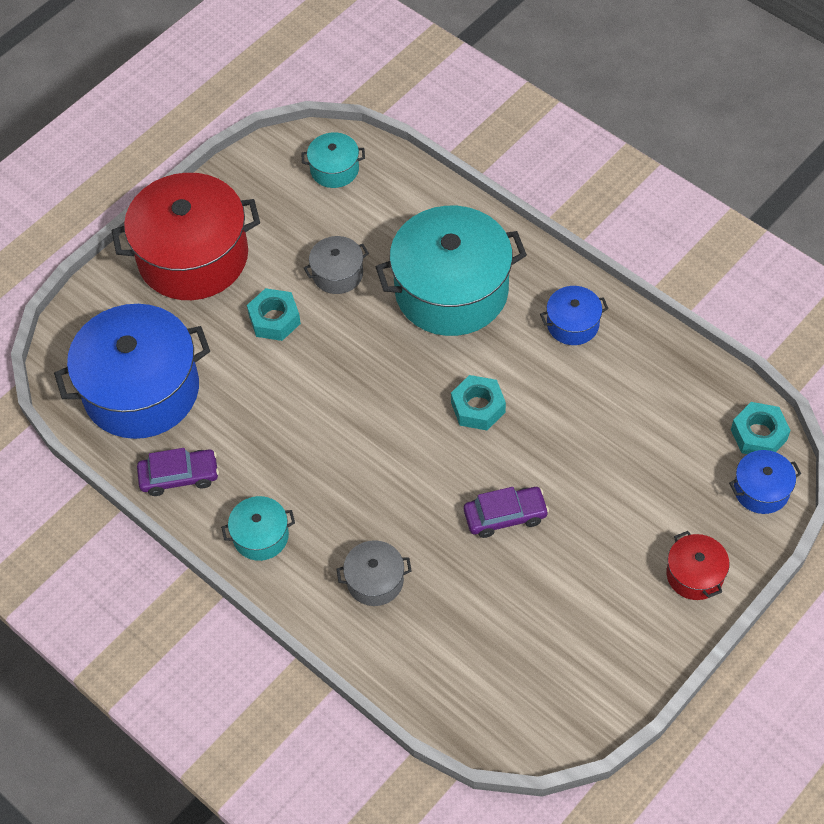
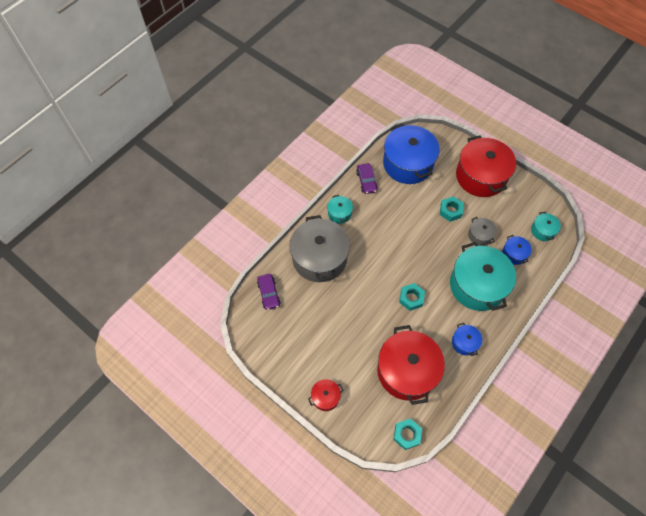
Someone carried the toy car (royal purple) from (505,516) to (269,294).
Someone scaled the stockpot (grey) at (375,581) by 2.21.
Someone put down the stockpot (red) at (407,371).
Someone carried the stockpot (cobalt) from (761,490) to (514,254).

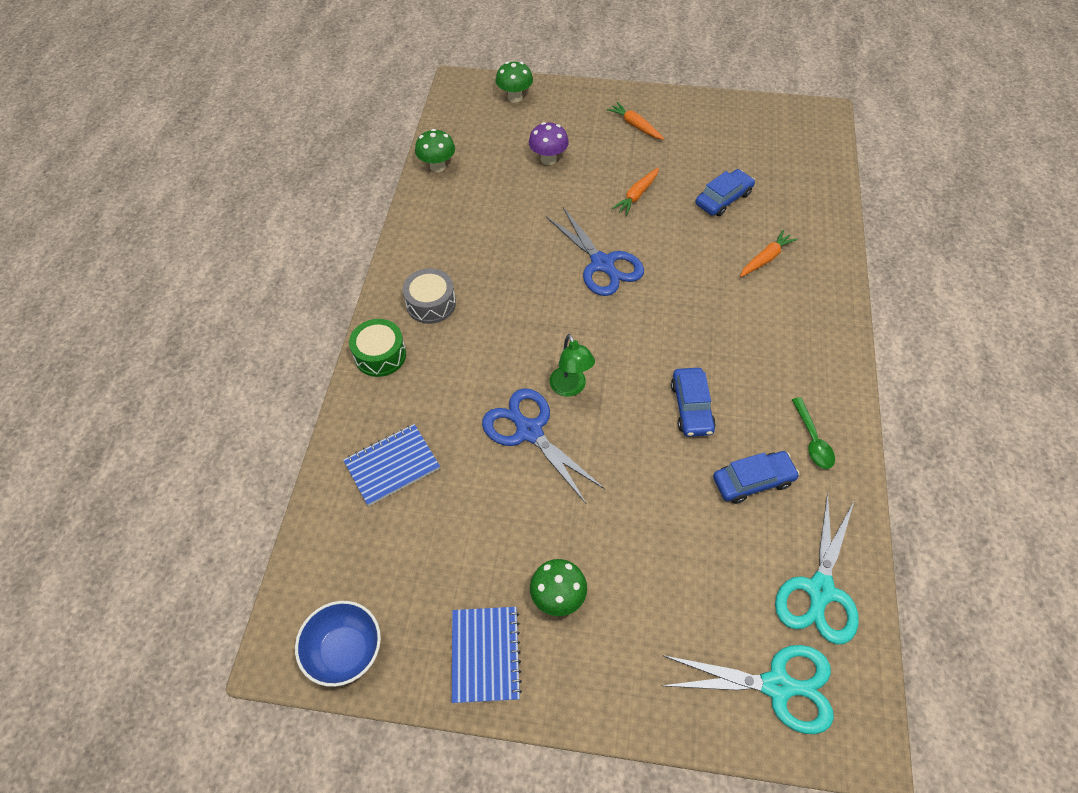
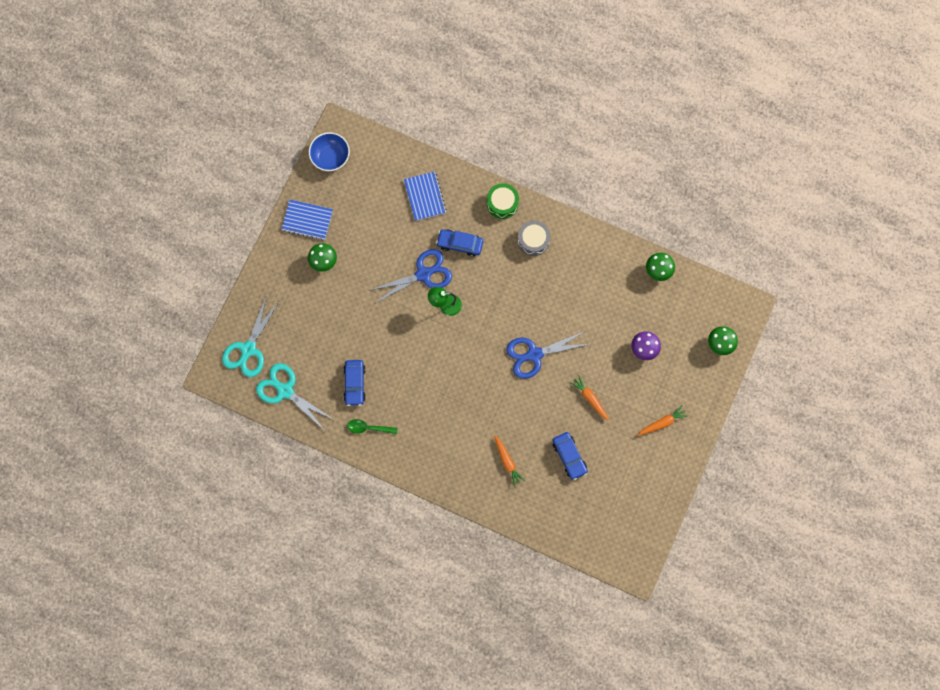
Someone carried the toy car (cobalt) from (691,407) to (460,244).

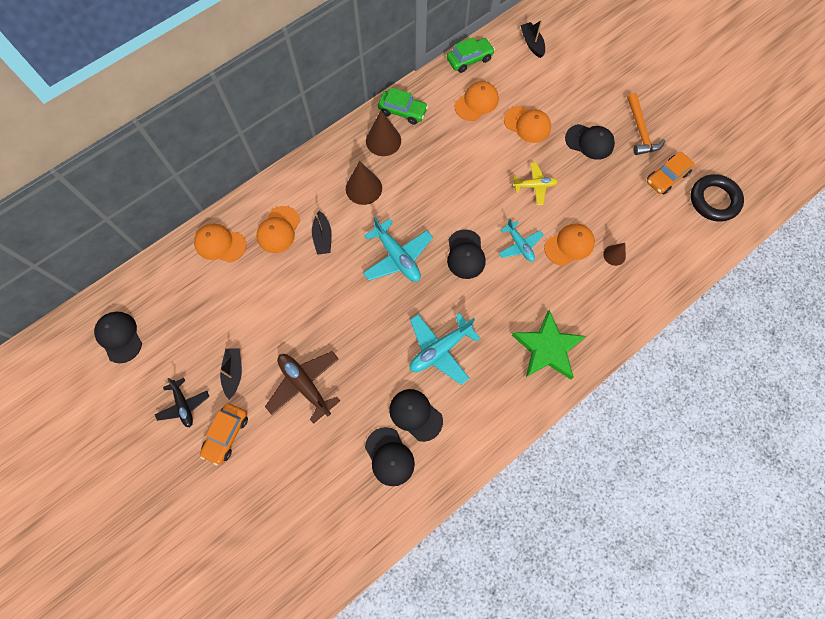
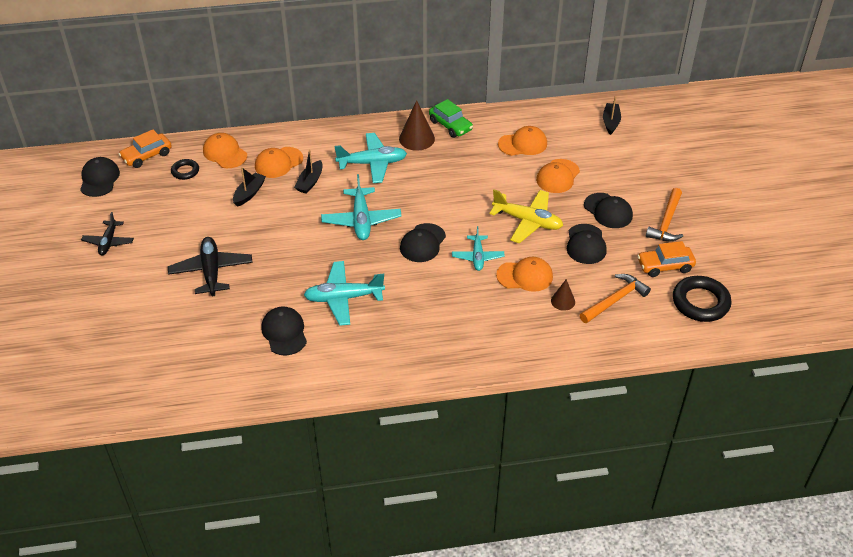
Someone carried the toy car (orange-coloured) from (226,434) to (147,156).
Someone repainted the aeroplane (brown) at (305,385), which became the aeroplane (ebony) at (211,271).
Someone put down the hoop (ebony) at (185,171).
Someone carried the toy boat (ebony) from (233,373) to (249,193).
Someone swapped the solid cone (brown) at (363,188) for the aeroplane (teal) at (372,163).
Someone scaled the aeroplane (yellow) at (534,186) by 1.57.
Someone rotated the baseball cap (orange-coloured) at (527,124) by 60 degrees clockwise.
Someone carried the baseball cap (ebony) from (389,456) to (586,244).
Someone put down the carpenter's hammer (orange-coloured) at (615,300).
Someone took away the toy car (leaf-green) at (469,59).
Someone took away the star (leaf-green) at (547,348).

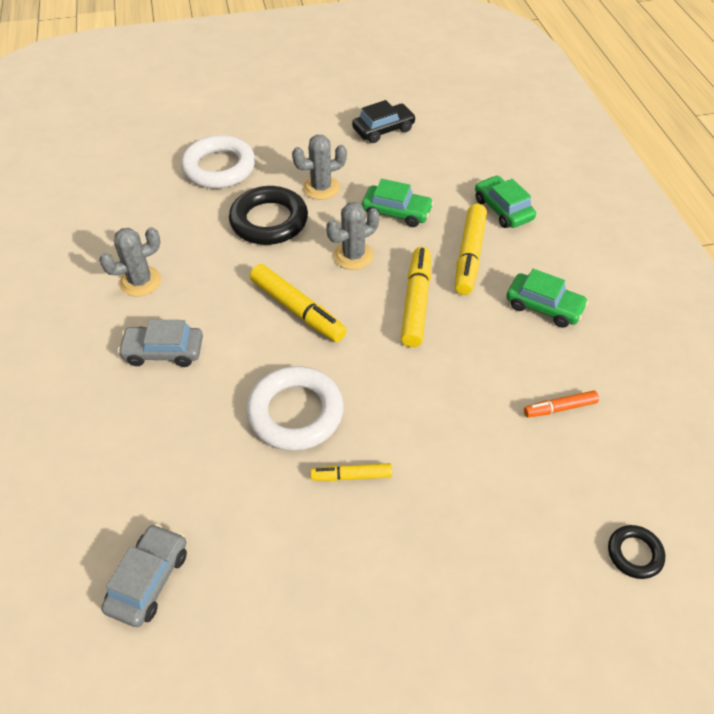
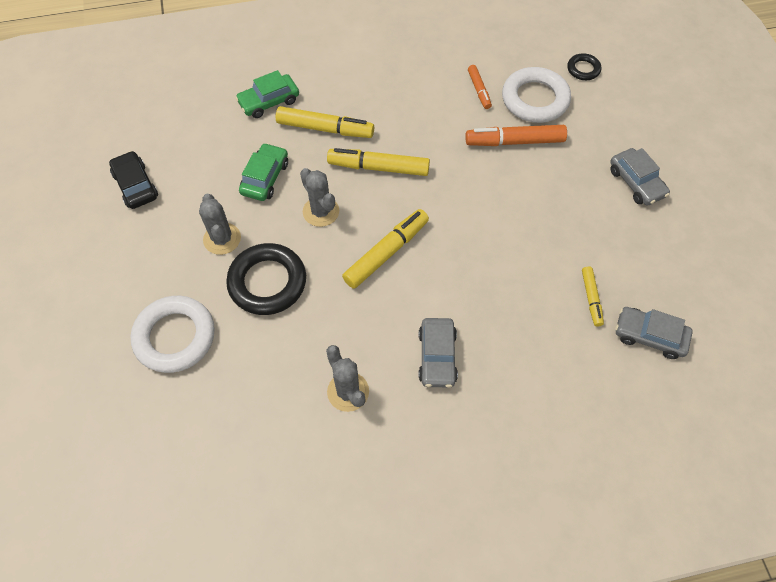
Someone put down the marker pen (orange-coloured) at (514,141).
Someone carried the hoop (white) from (295,413) to (535,99).
Someone carried the marker pen (yellow) from (351,476) to (591,298).
Someone put down the toy car (grey) at (636,182).
Someone took away the toy car (leaf-green) at (544,306).

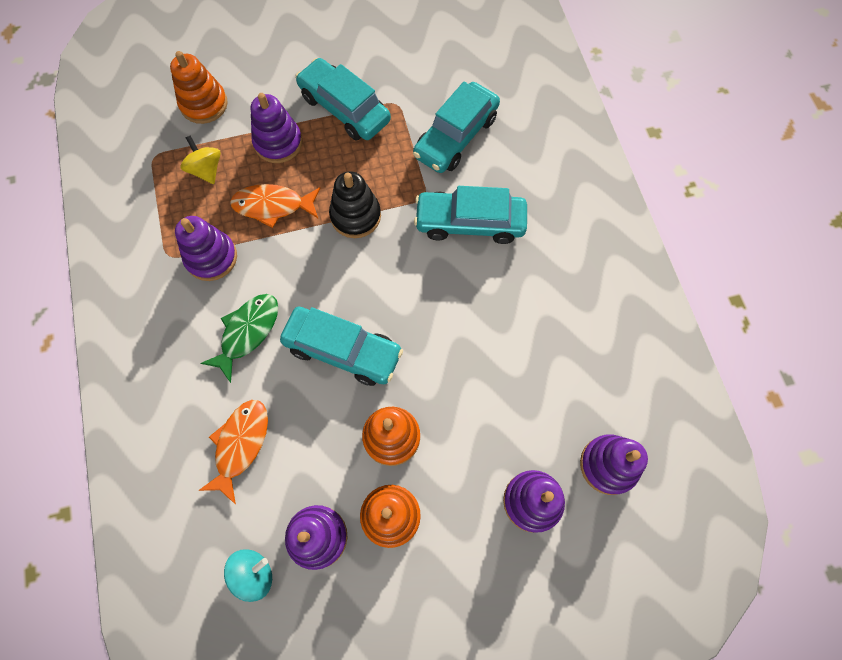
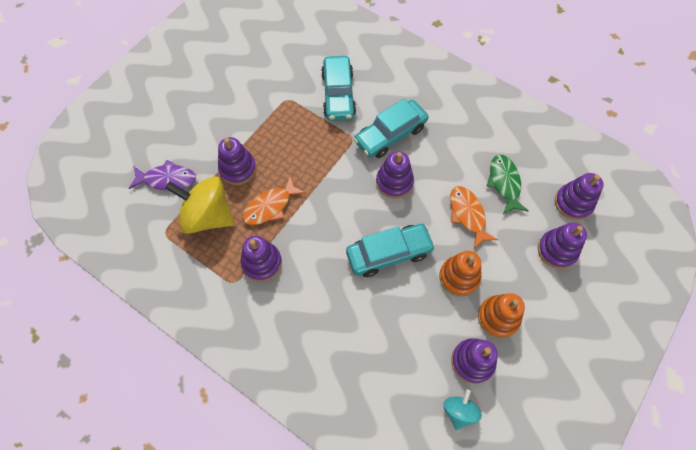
Someone swapped the stacking rings (orange-coloured) at (204,104) for the toy fish (royal purple) at (167,179).
Someone scaled the toy top (yellow) at (206,170) by 1.93.
Someone put down the stacking rings (royal purple) at (394,182).
Someone carried the toy fish (orange-coloured) from (240,445) to (467,215).
Someone carried the toy fish (leaf-green) from (247,332) to (504,183).
Someone took away the toy car (teal) at (344,108).
Someone took away the stacking rings (ebony) at (355,216).

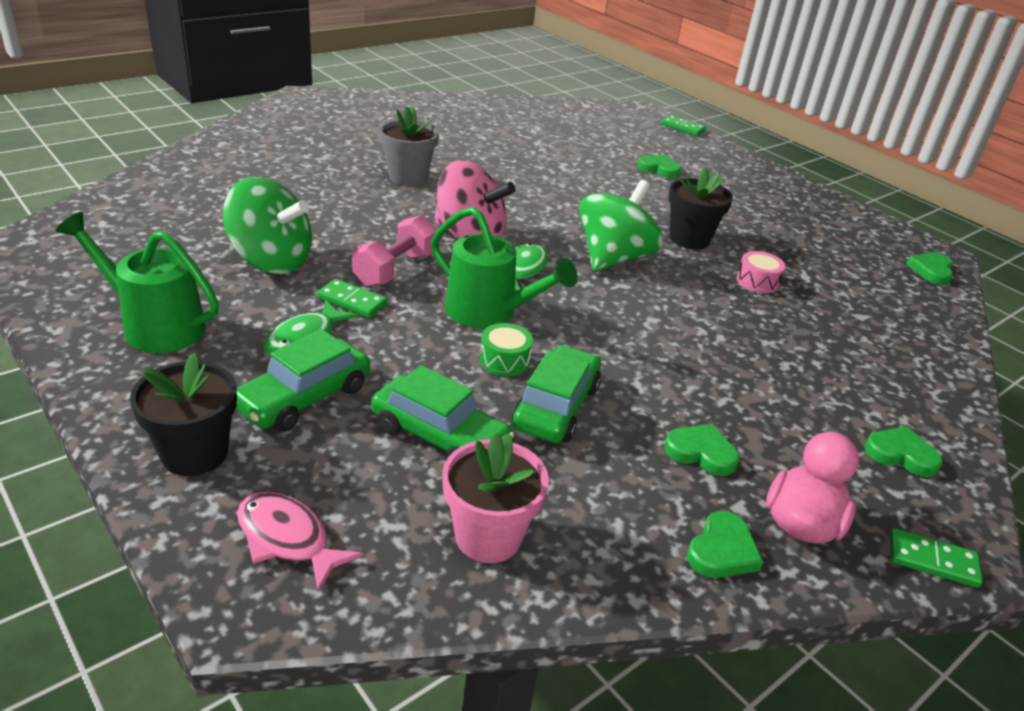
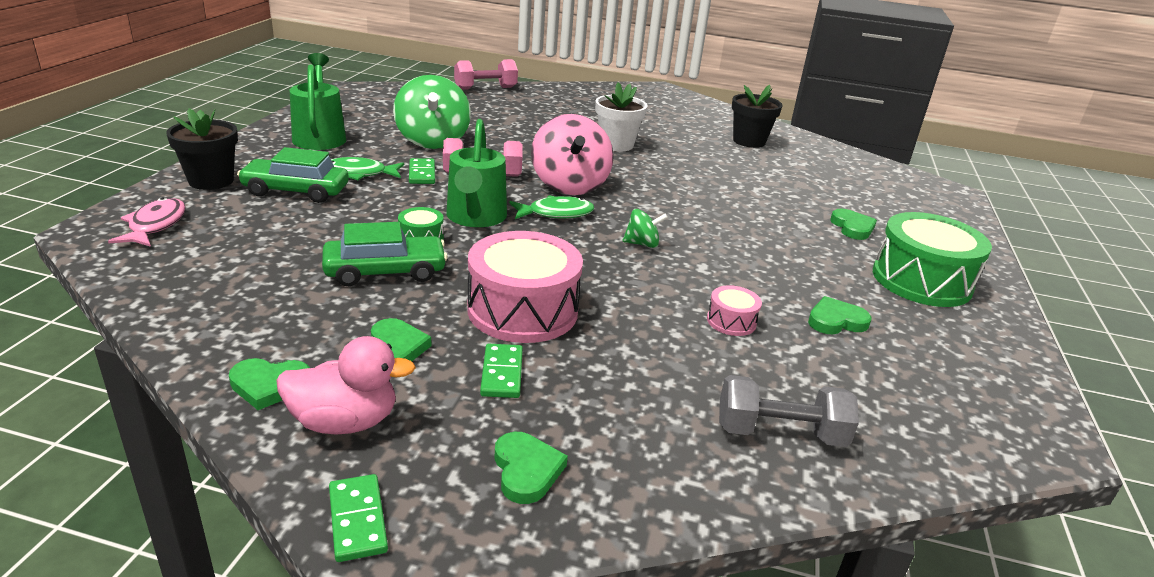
Someone put down the dumbbell (rose-pink) at (485,88).
Someone put down the snare drum (rose-pink) at (522,310).
Someone carried the domino (leaf-green) from (682,128) to (501,373).
Someone repainted the flower pot (grey) at (408,177), which became the flower pot (white) at (616,145).
Someone scaled the toy top (leaf-green) at (613,258) by 0.48.
Someone put down the dumbbell (grey) at (780,433).
Someone carried the flower pot (ebony) from (689,239) to (749,141).
Someone carried the heart shape (leaf-green) from (931,271) to (836,321).
Someone put down the snare drum (leaf-green) at (921,280).
Someone took away the toy car (leaf-green) at (440,436).
Someone took away the flower pot (rose-pink) at (488,536).

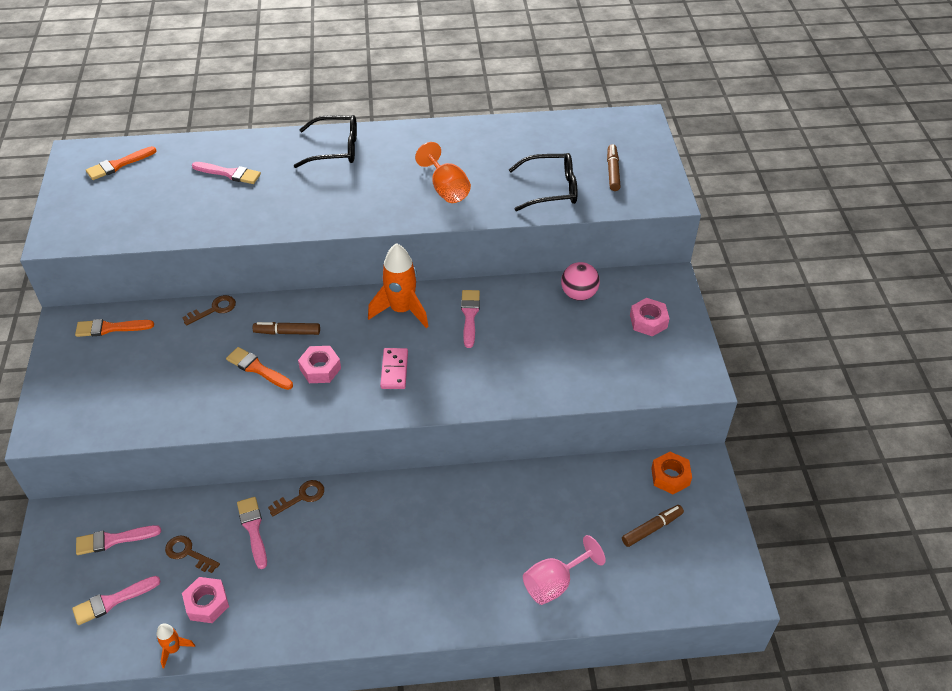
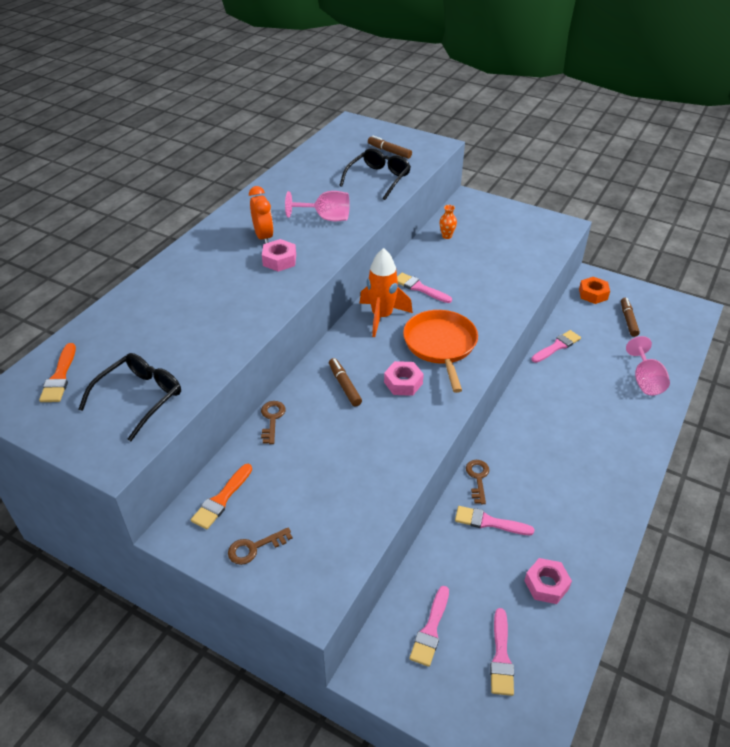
Someone carried the spectacles (ebony) from (335,149) to (139,398).
Someone carried the latchkey (brown) from (188,553) to (255,548).
Someone put down the bedside clock (orange-coloured) at (263,237).
Someone carried the hexagon nut (rose-pink) from (648,321) to (279,260).
Someone repainted the chalice (orange-coloured) at (446,189), which became the chalice (rose-pink) at (326,218).
Someone rotated the marker pen (brown) at (287,332) by 120 degrees clockwise.
Someone swapped the domino (rose-pink) at (394,370) for the pan (orange-coloured) at (440,345).
Someone swapped the sphere (rose-pink) at (578,294) for the flower vase (orange-coloured) at (446,236).
Someone carried the paint brush (rose-pink) from (229,173) to (557,346).
Someone took away the toy rocket (orange-coloured) at (174,649).
Someone took away the paint brush (orange-coloured) at (257,368).

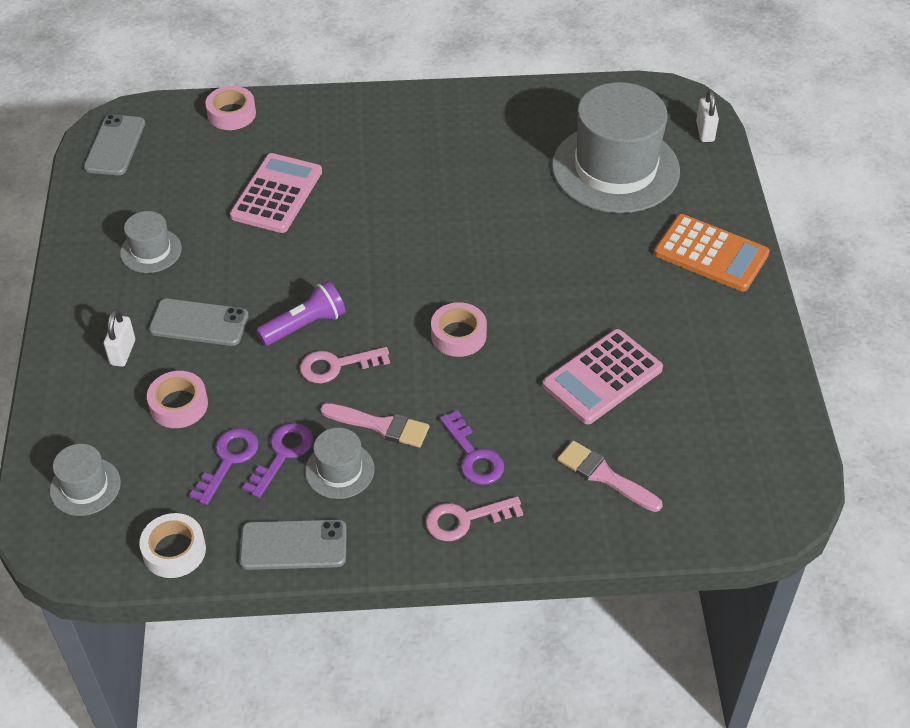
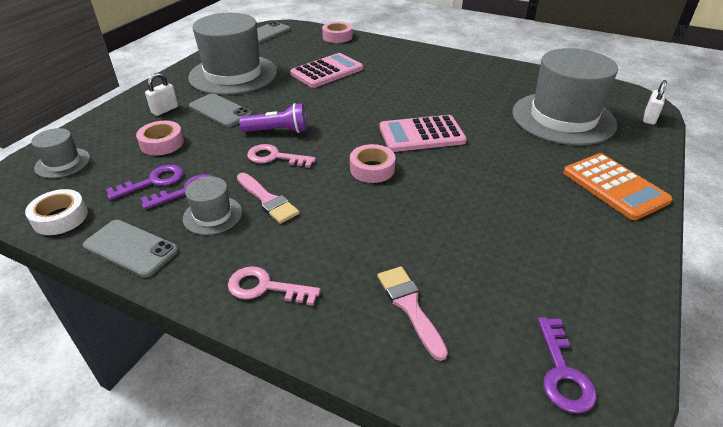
Someone scaled the hat (grey) at (151,251) by 2.21.
Someone carried the adding machine (rose-pink) from (602,377) to (421,135).
Someone carried the latchkey (royal purple) from (473,456) to (562,372).

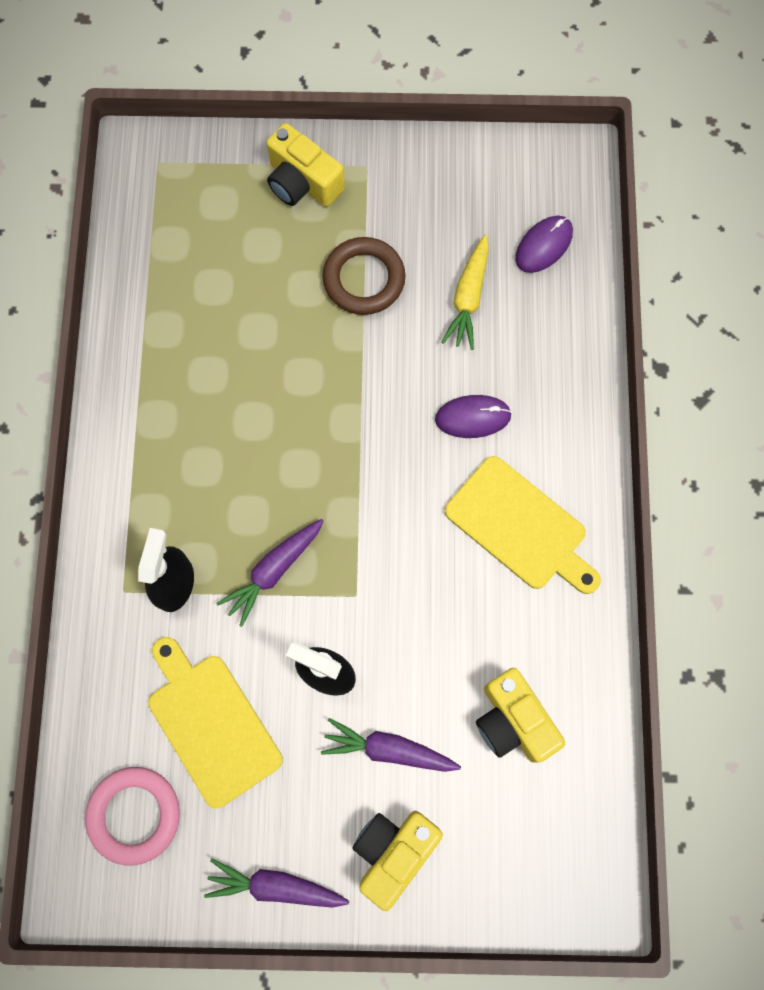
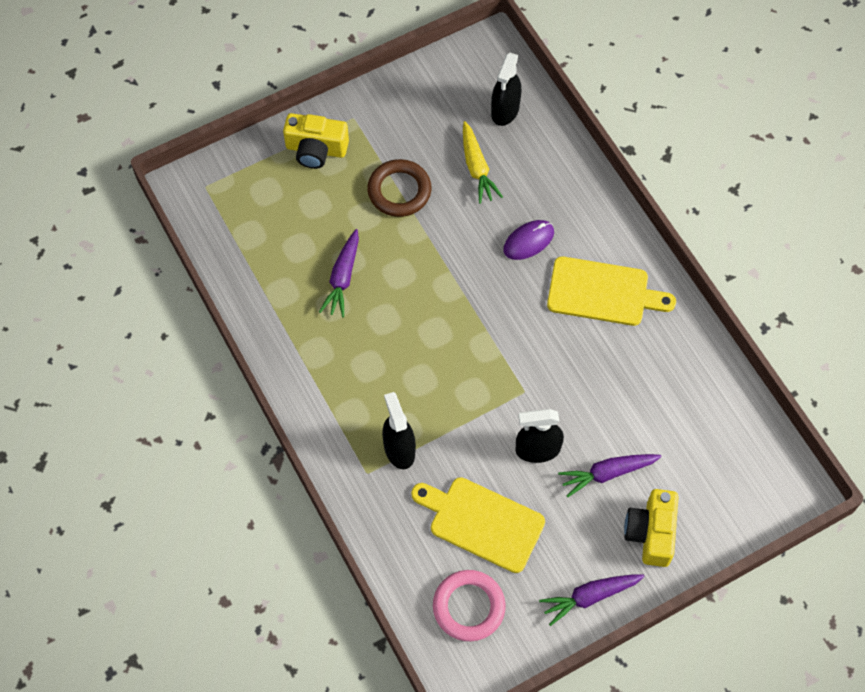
Someone carried the toy carrot (royal purple) from (273,571) to (343,278).
Someone swapped the computer mouse (royal purple) at (543,245) for the sprayer (ebony) at (505,110).
Someone took away the compact camera (yellow) at (513,721).

